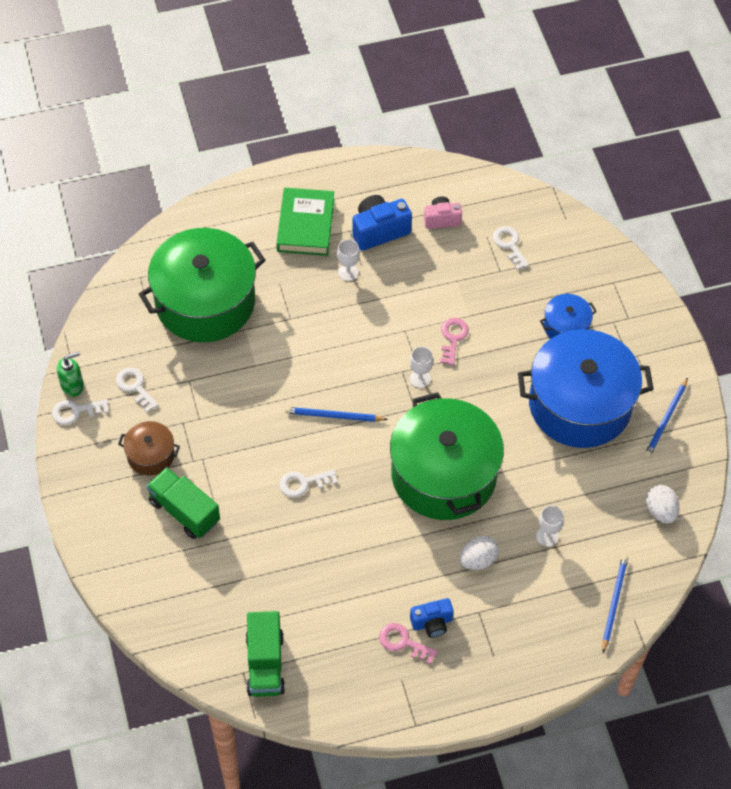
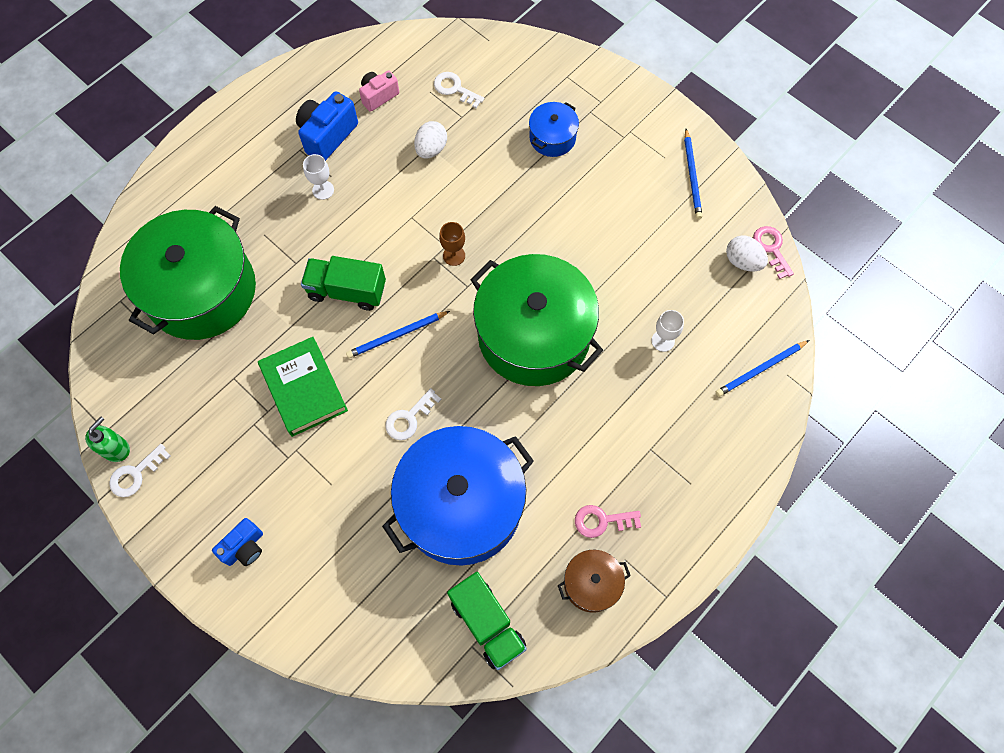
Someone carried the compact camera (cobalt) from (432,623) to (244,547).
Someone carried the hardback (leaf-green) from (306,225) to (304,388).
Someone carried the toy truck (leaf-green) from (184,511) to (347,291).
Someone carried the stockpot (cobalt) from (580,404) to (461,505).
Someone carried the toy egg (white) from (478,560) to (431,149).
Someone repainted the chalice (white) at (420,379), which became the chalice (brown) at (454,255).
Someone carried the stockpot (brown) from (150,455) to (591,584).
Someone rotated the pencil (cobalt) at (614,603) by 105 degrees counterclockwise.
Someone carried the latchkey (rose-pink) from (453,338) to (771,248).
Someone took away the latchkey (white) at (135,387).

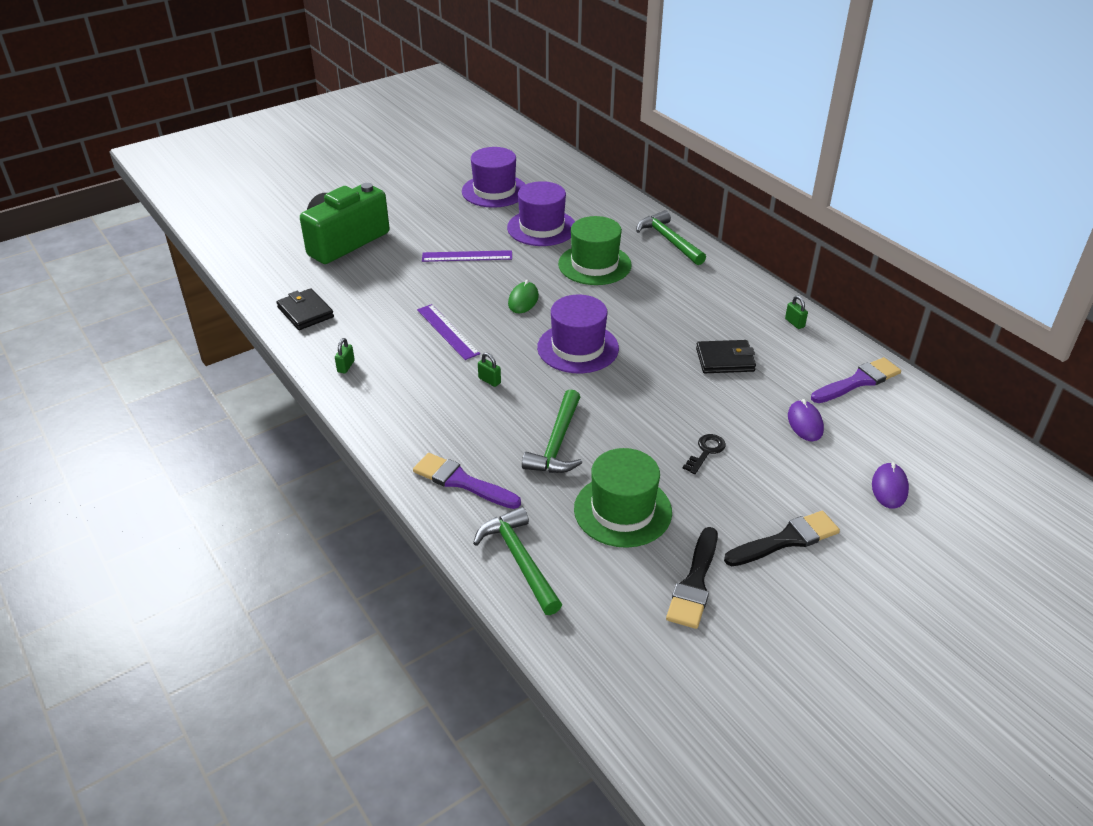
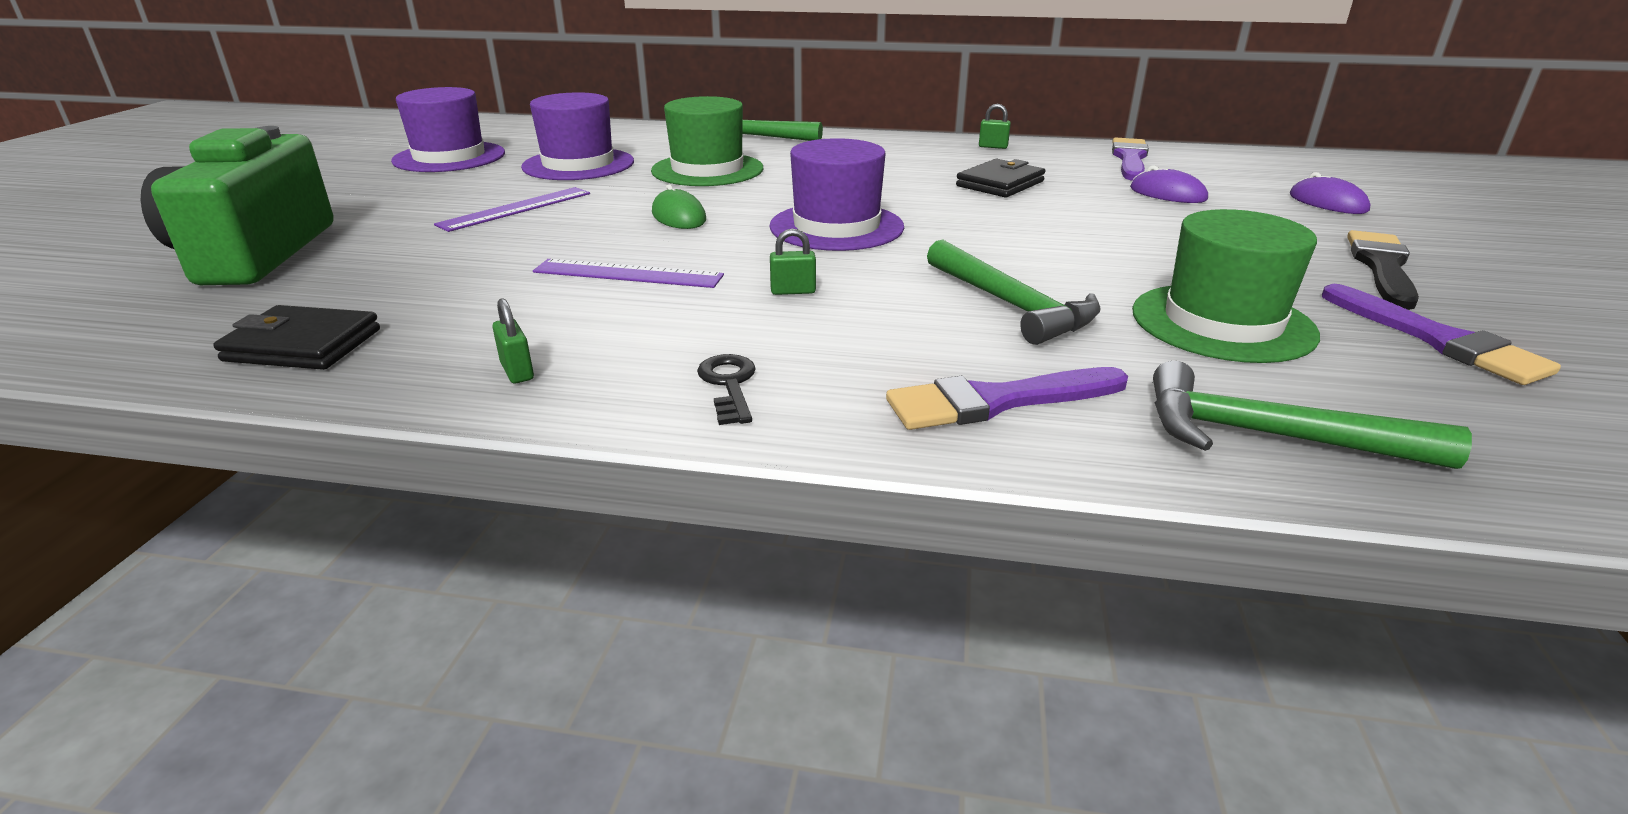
Someone carried the latchkey (ebony) from (706,452) to (729,385).
Someone repainted the paint brush (ebony) at (694,583), which became the paint brush (royal purple) at (1437,340).

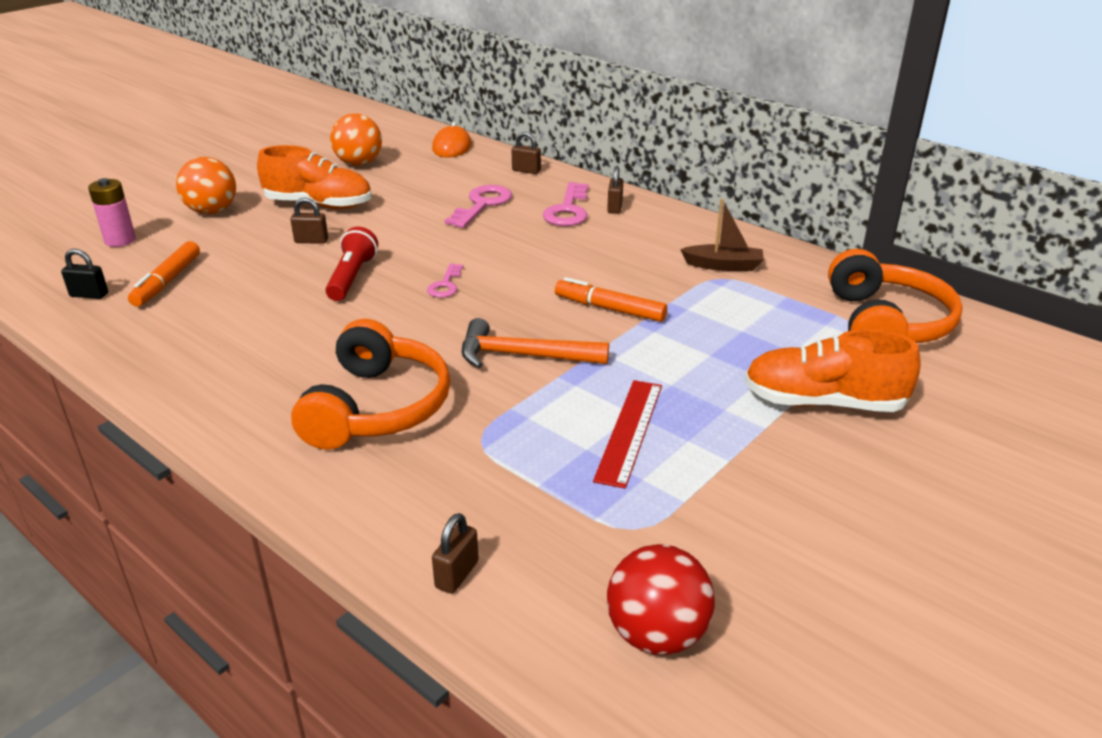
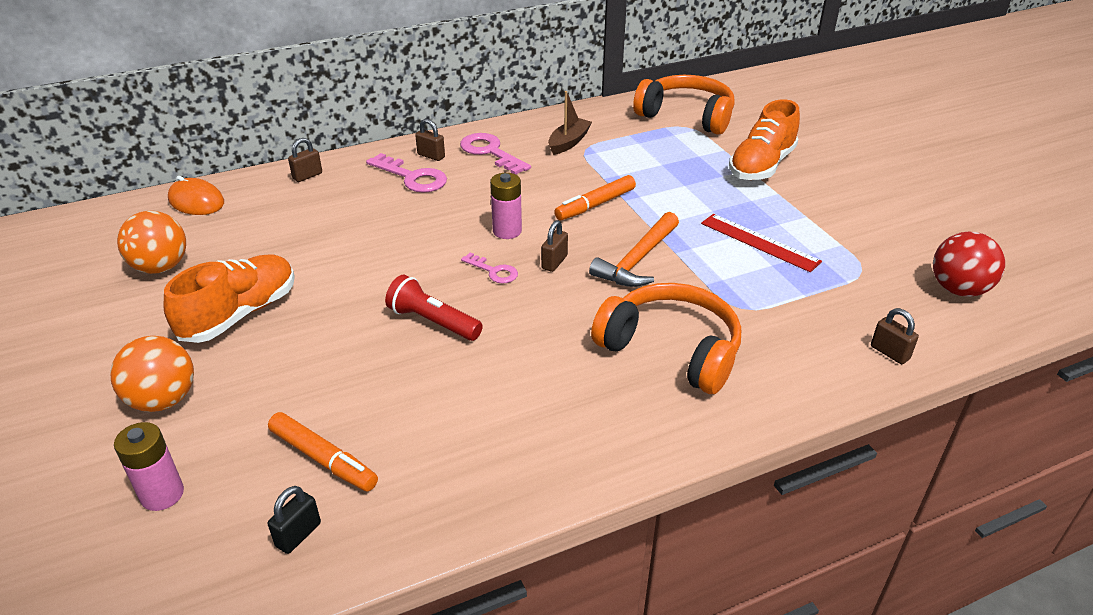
Someone carried the latchkey (rose-pink) from (482,205) to (490,152).
Someone put down the power cell (rose-pink) at (507,231).
Someone carried the lock (brown) from (311,241) to (554,262).

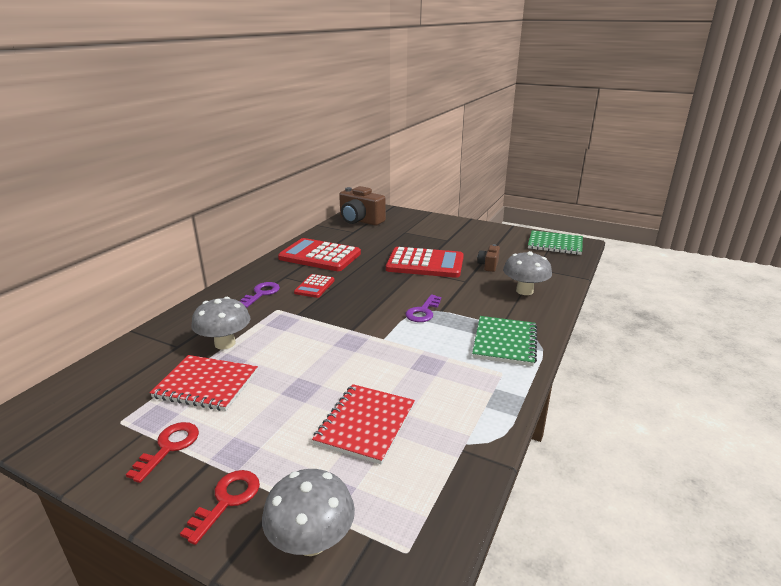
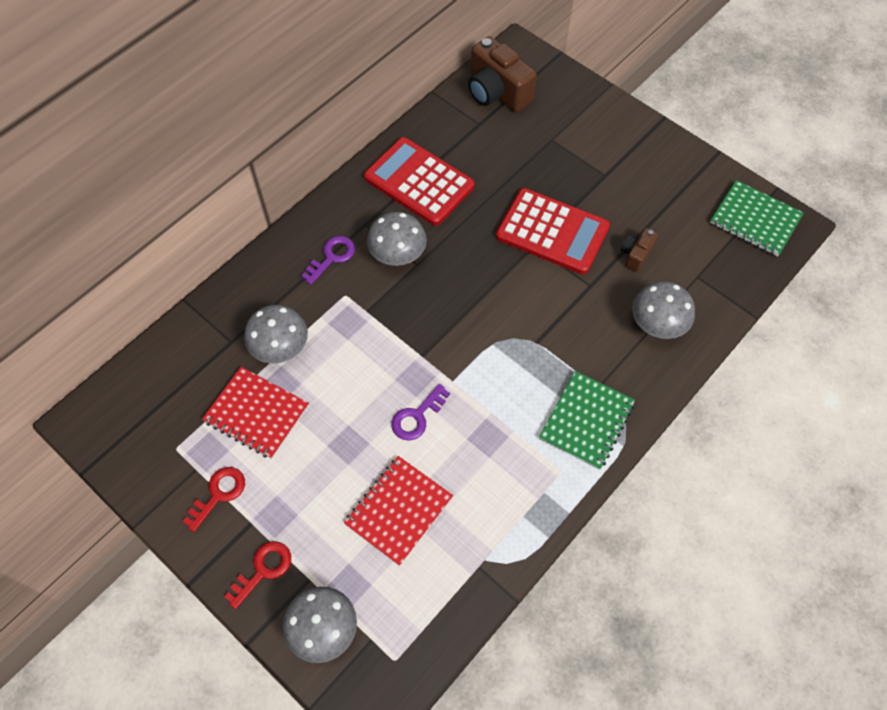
Someone swapped the adding machine (red) at (314,286) for the mushroom (grey) at (398,255).
Someone carried the latchkey (royal purple) from (423,312) to (417,417).

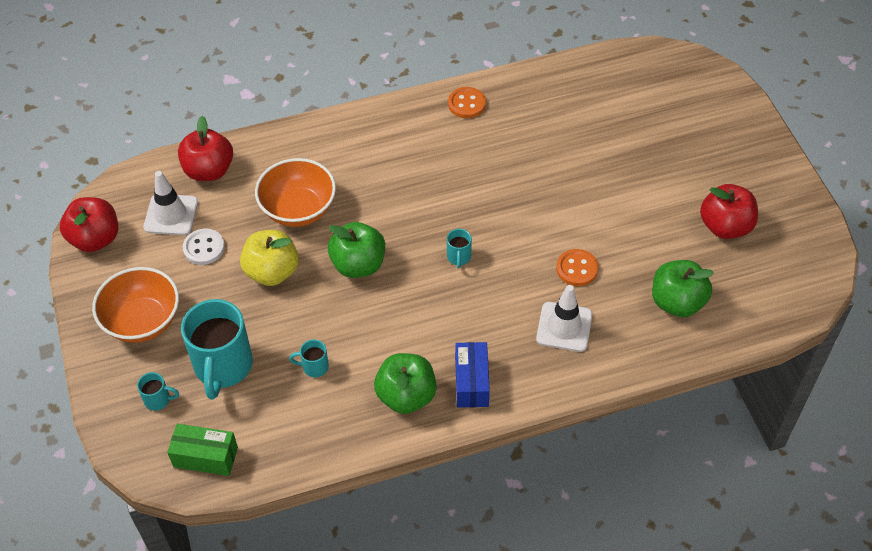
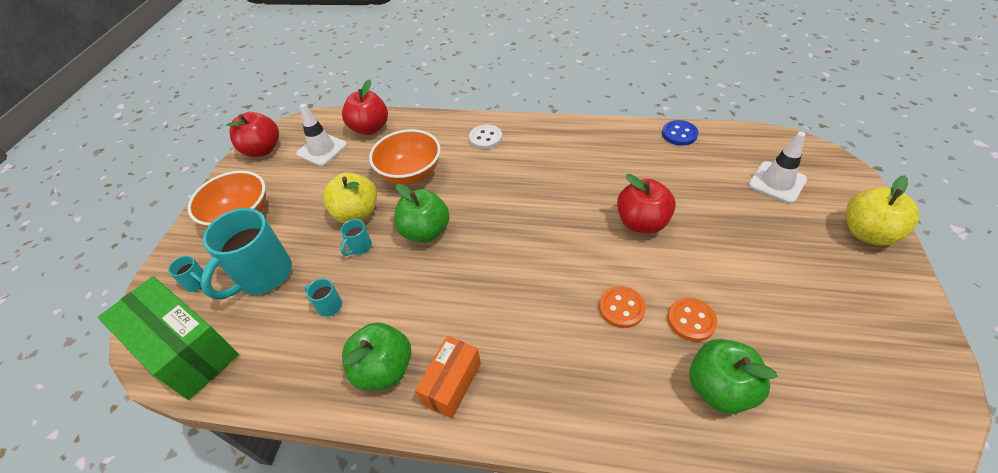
Someone scaled the parcel (leaf-green) at (205,457) by 1.77.
Someone carried the tea mug (teal) from (459,257) to (359,247).
Someone repainted the parcel (cobalt) at (471,382), which became the parcel (orange-coloured) at (452,383).
Someone carried the sewing button (white) from (204,248) to (485,138).
Someone carried the apple fruit (red) from (725,226) to (641,222).
Someone put down the sewing button (cobalt) at (679,134).
Someone carried the sewing button (orange-coloured) from (466,104) to (691,320).
Someone carried the traffic cone (white) from (564,327) to (777,182).
Someone put down the apple fruit (yellow) at (867,233).

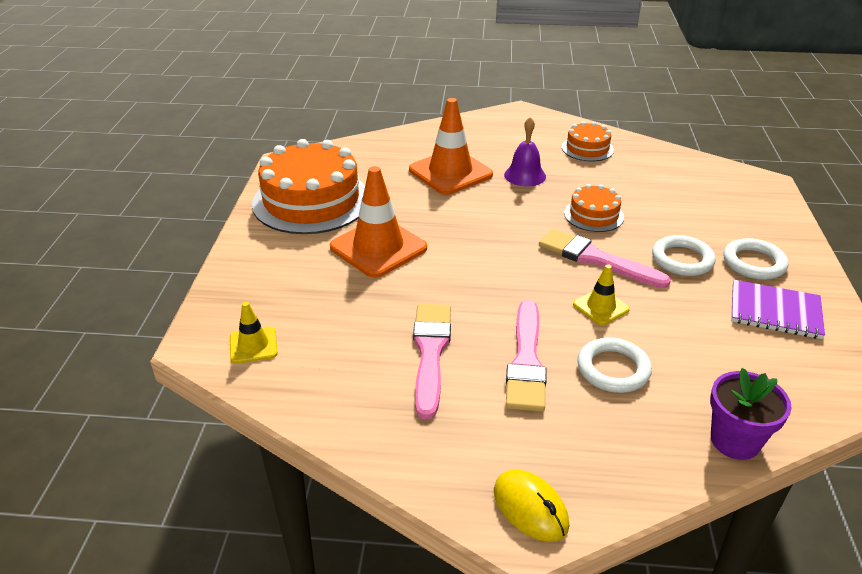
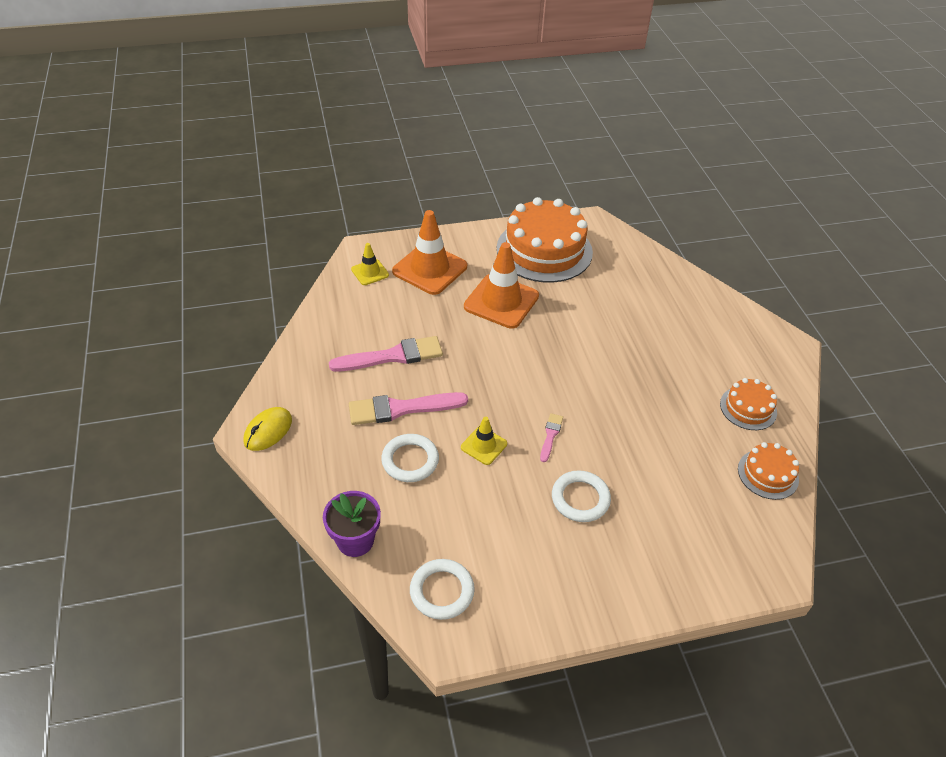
Someone carried the traffic cone (orange-coloured) from (450,172) to (430,269).
Someone carried the hoop (white) from (754,263) to (442,591).
Someone scaled the paint brush (rose-pink) at (596,259) by 0.50.
Someone carried the gateau (orange-coloured) from (593,215) to (768,474).
Someone took away the bell (royal purple) at (525,175).
Someone took away the notepad (royal purple) at (775,311).

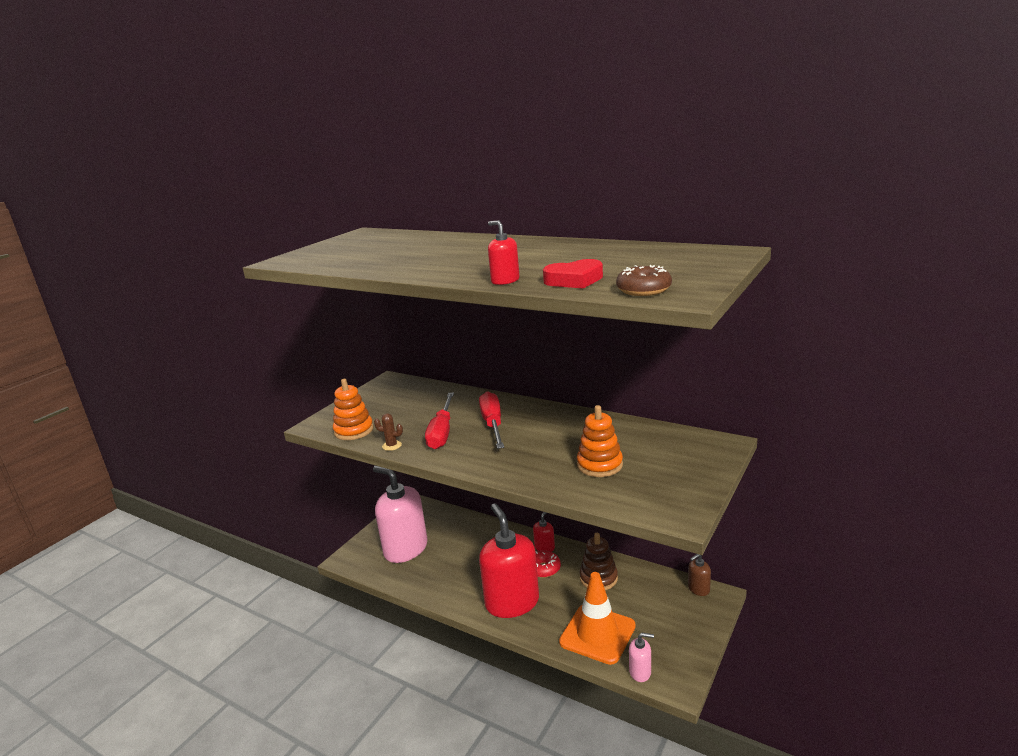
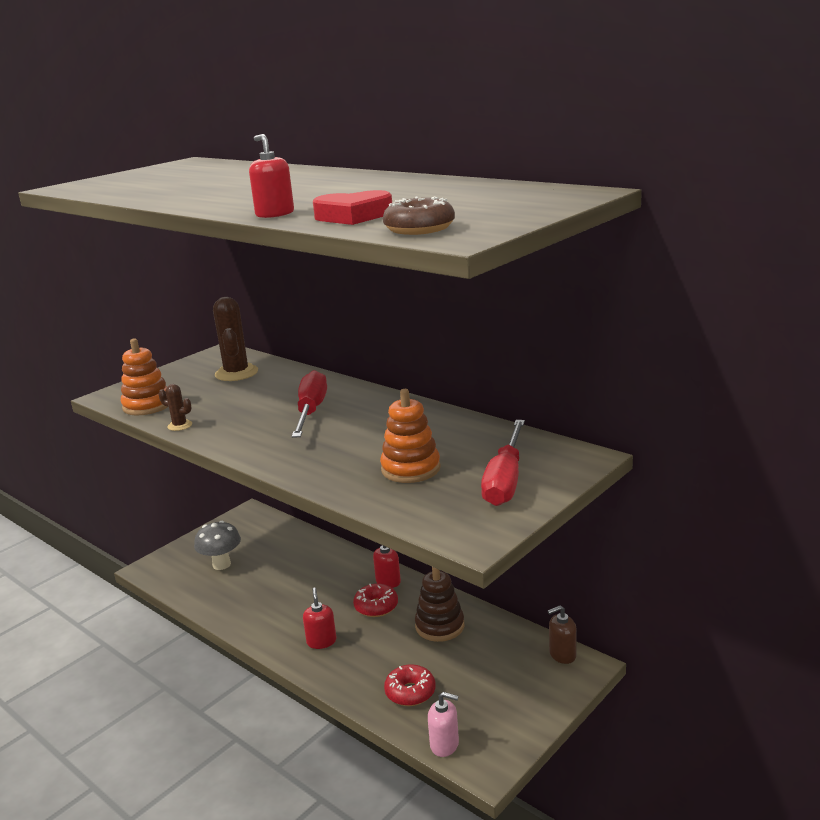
Someone swapped the soap pump (rose-pink) at (405,549) for the mushroom (grey) at (221,564).
Someone put down the saguaro cactus (brown) at (236,373).
Someone scaled the soap pump (red) at (512,602) by 0.42.
Someone swapped the traffic cone (orange-coloured) at (597,634) for the glazed donut (red) at (410,692).
Someone carried the flat screwdriver (red) from (442,432) to (505,480).

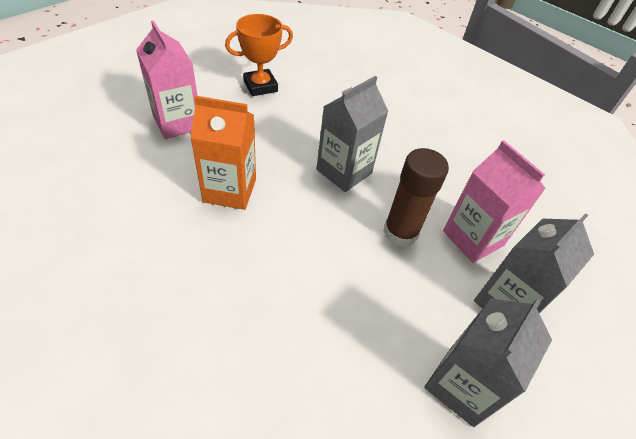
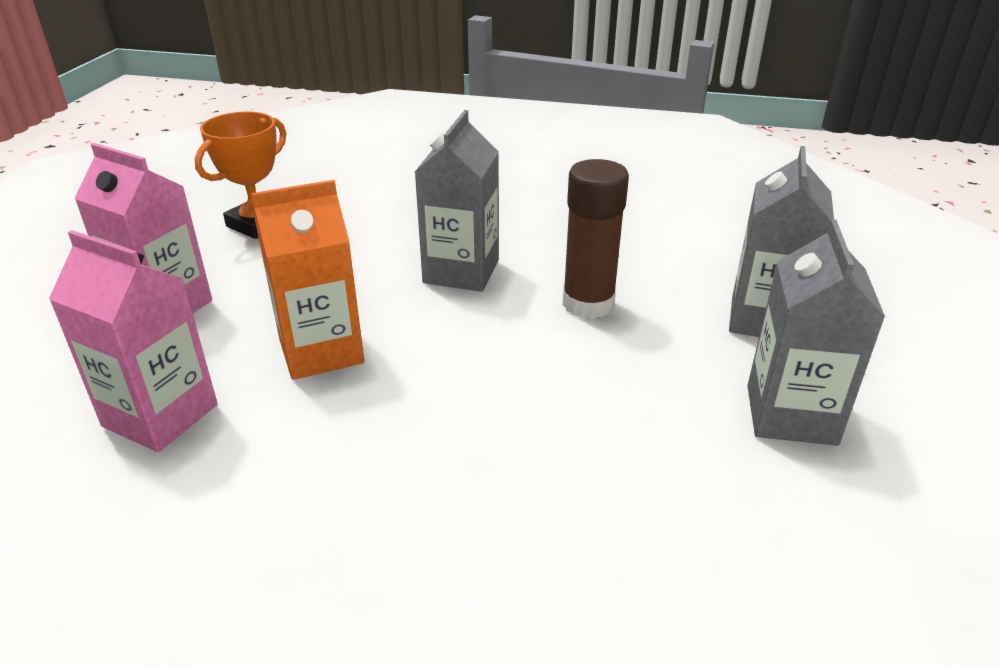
Someone carried the juice carton (rose-pink) from (473,238) to (160,415).

